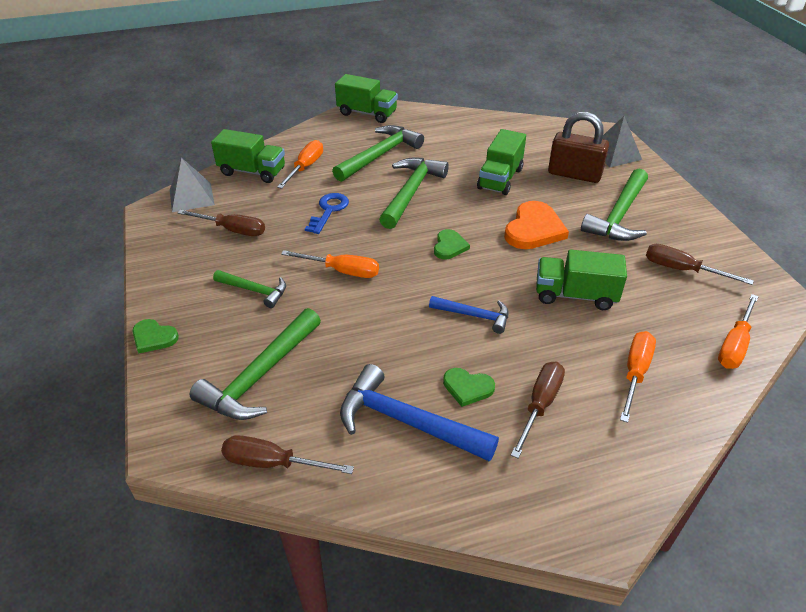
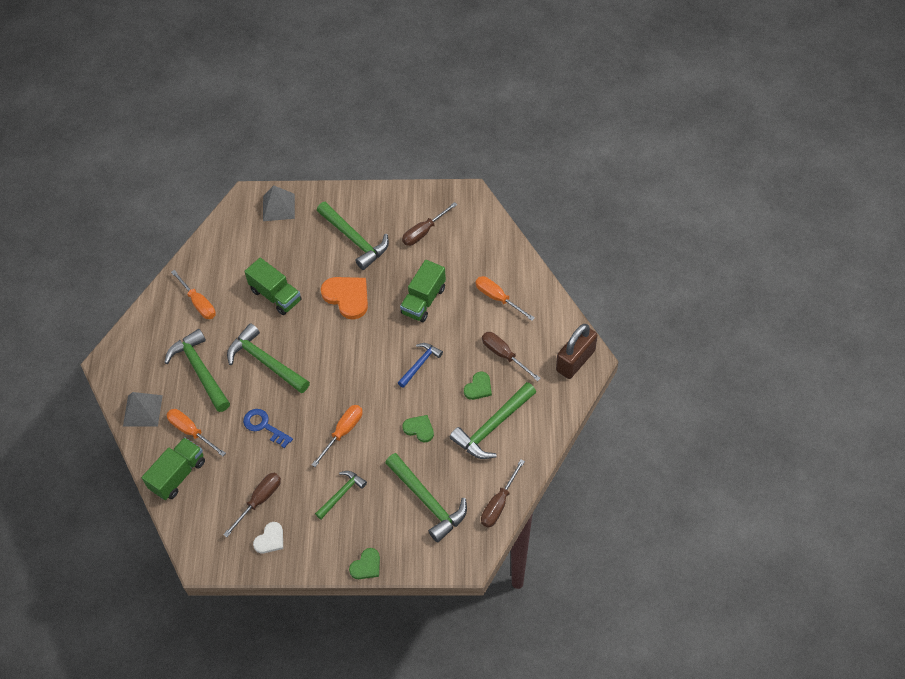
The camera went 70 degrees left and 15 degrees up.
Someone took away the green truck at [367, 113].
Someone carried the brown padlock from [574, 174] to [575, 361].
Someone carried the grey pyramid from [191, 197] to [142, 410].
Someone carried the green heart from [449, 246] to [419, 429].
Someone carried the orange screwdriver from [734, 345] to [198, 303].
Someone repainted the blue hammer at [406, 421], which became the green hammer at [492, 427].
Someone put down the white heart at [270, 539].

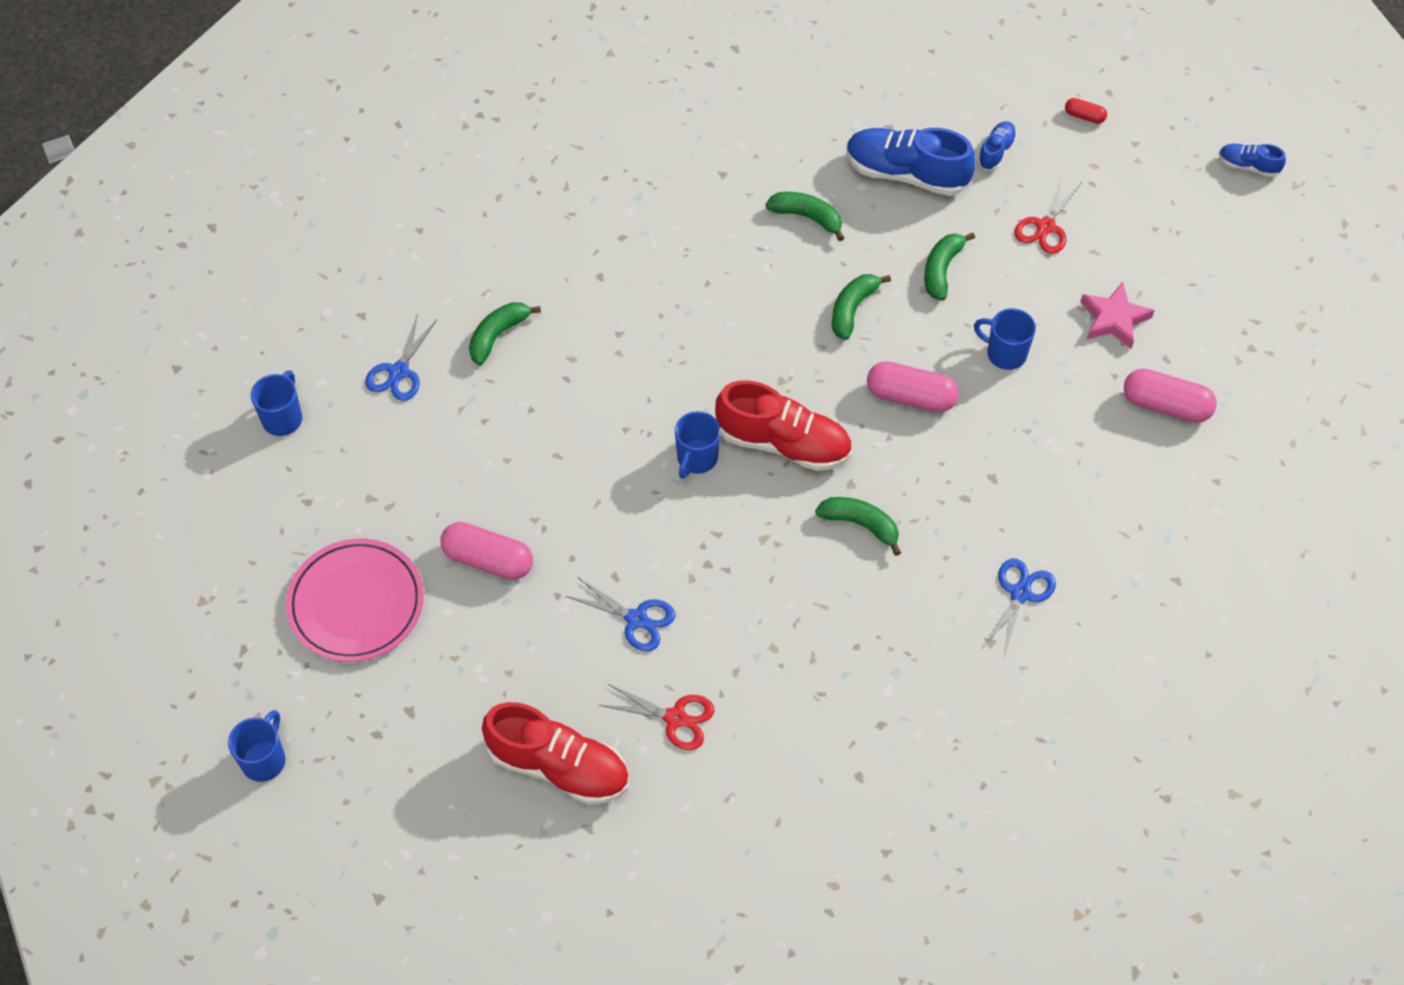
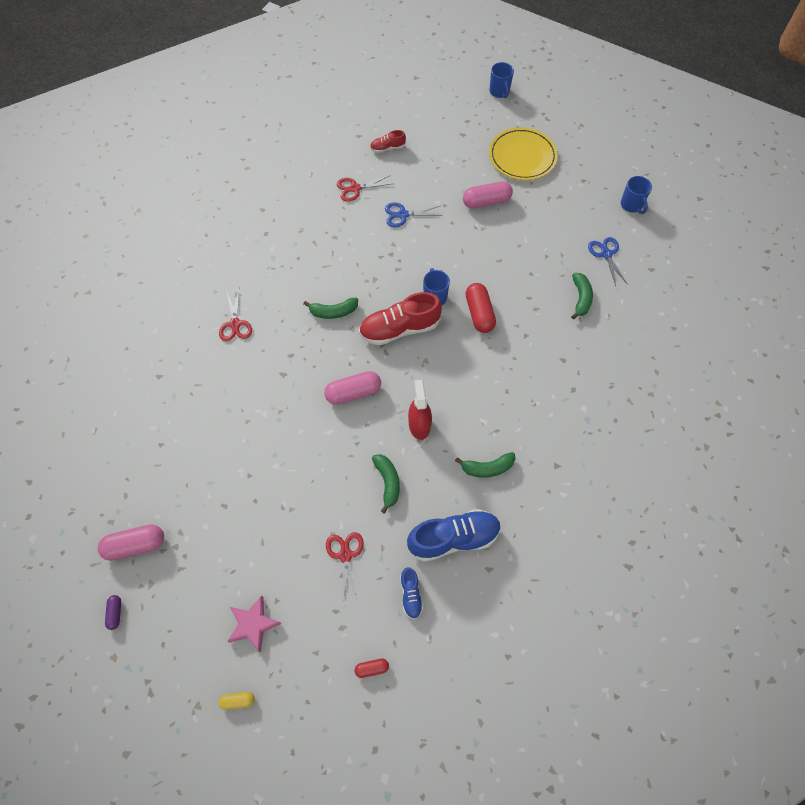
The camera went 145 degrees right and 5 degrees up.
Someone swapped the blue shoe at [1248, 166] for the yellow capsule at [238, 701].
Someone swapped the green banana at [852, 309] for the red spray bottle at [419, 424].
Someone carried the pink star from [1114, 319] to [253, 624].
Someone took away the blue mug at [1005, 353].
Someone carried the pink capsule from [1166, 405] to [135, 545].
Someone repainted the pink plate at [356, 603], which became the yellow plate at [522, 156].
Someone repainted the blue scissors at [1020, 593], which became the red scissors at [235, 324].
Someone scaled the red shoe at [559, 766] by 0.49.
Someone put down the red capsule at [479, 313].
Someone put down the purple capsule at [115, 613].

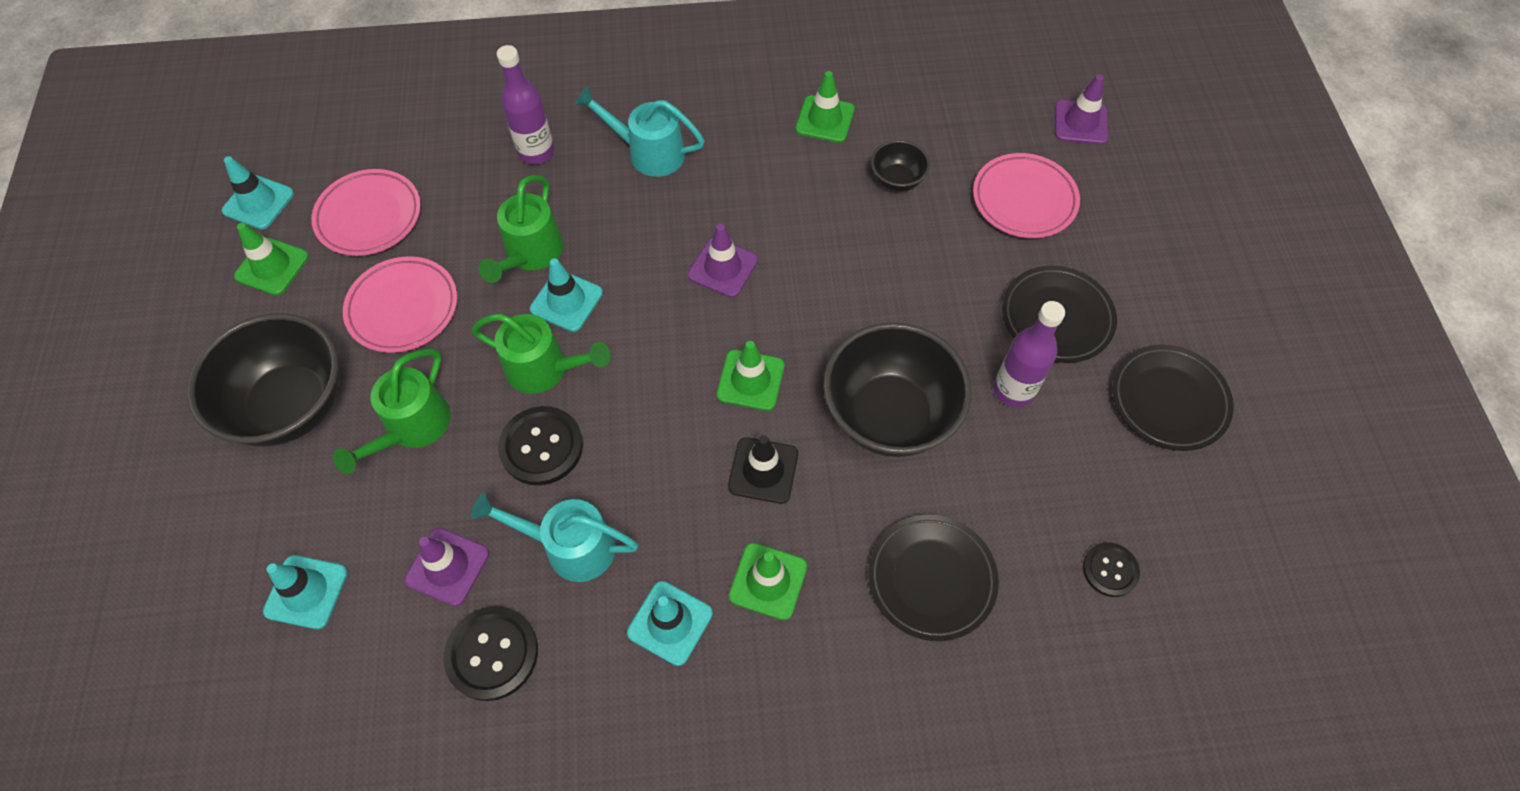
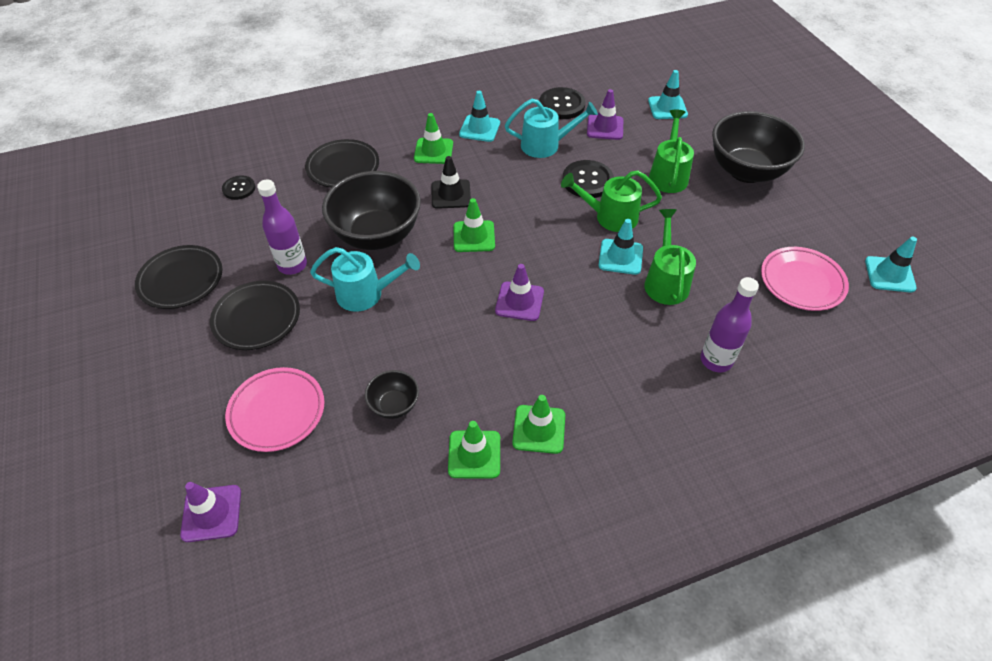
The camera went 165 degrees right and 10 degrees down.
Someone carried the turquoise watering can from [648, 153] to [367, 294].
Someone carried the green traffic cone from [272, 266] to [539, 429].
Someone took away the pink plate at [403, 308].

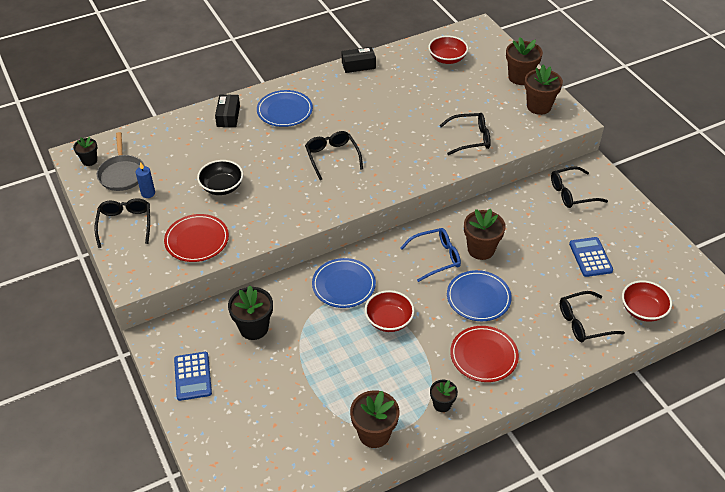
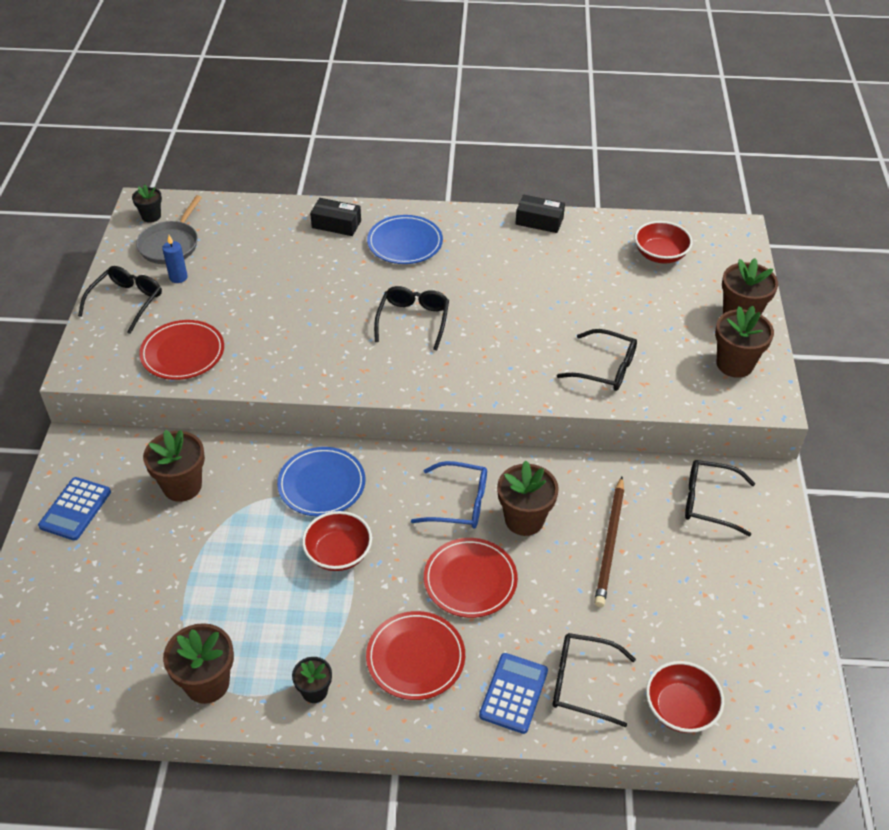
The camera went 30 degrees right and 0 degrees up.
Someone rotated the black box at [228, 116] by 75 degrees clockwise.
Someone took away the black bowl at [222, 187].
Someone carried the blue calculator from [590, 257] to [514, 693].
Someone repainted the blue plate at [478, 298], which became the red plate at [470, 580].
Someone repainted the black flower pot at [254, 328], which became the brown flower pot at [182, 486].
Someone put down the brown pencil at [610, 544].

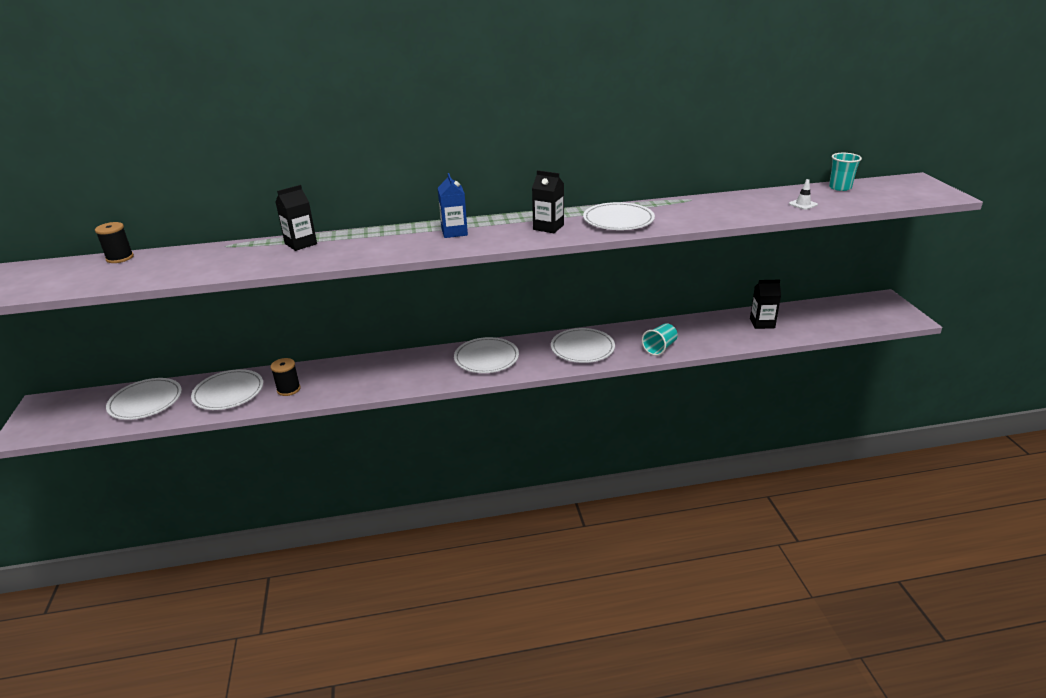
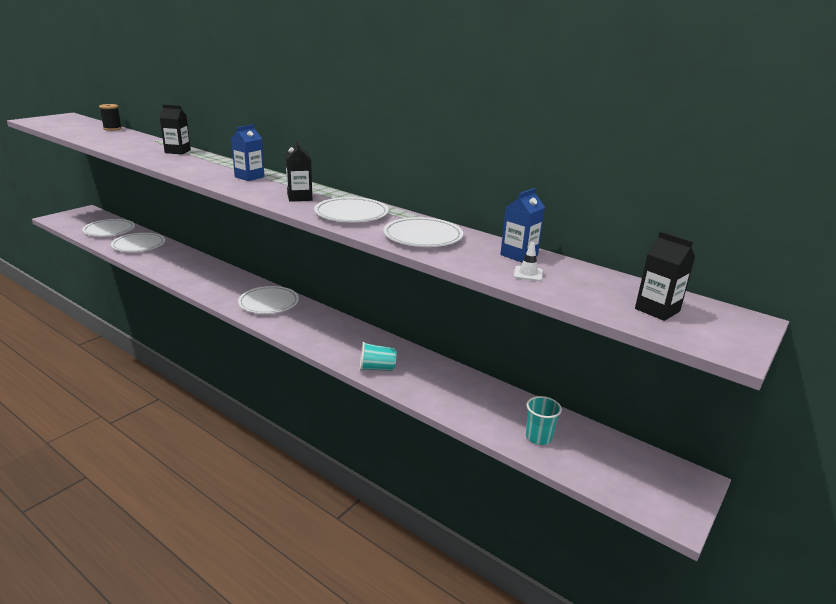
The camera went 45 degrees right and 5 degrees down.
Someone carried the turquoise cup from [840, 187] to [538, 437].
Someone carried the black carton from [762, 323] to [657, 310].
Someone carried the white plate from [582, 348] to [423, 236].
Someone took away the black spool at [288, 389].
Someone put down the blue carton at [519, 255].

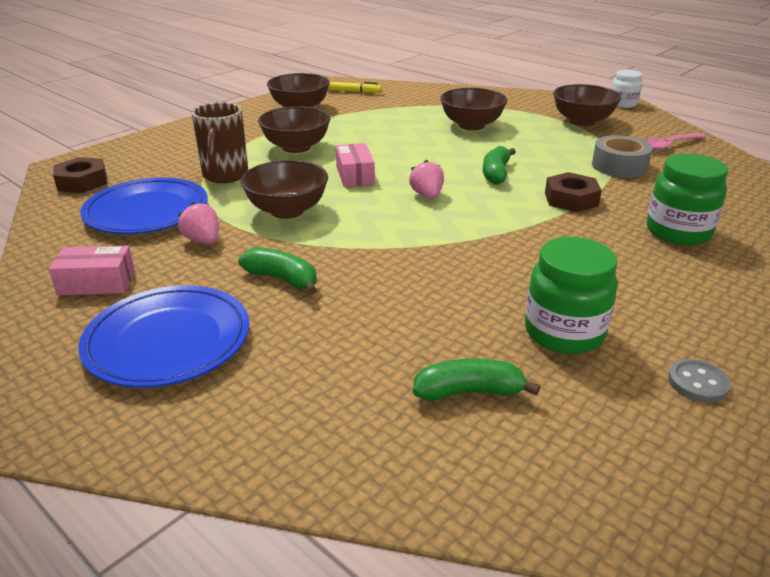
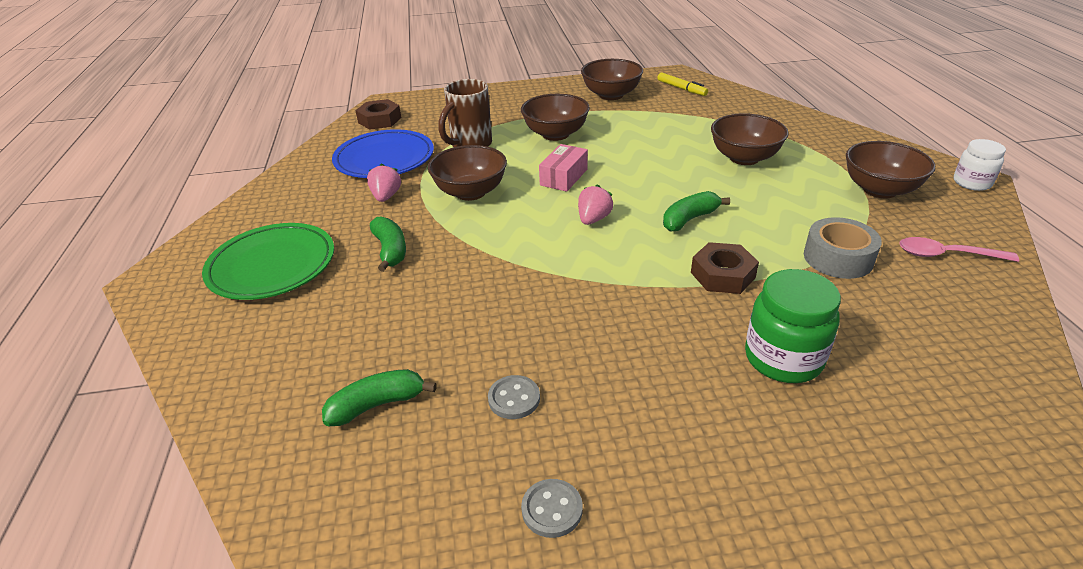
The camera went 40 degrees right and 5 degrees up.
Someone swapped the green jar at [564, 332] for the grey button at [514, 399].
Someone took away the pink box at [97, 283].
Someone repainted the blue plate at [168, 341], which became the green plate at [272, 266].
Someone rotated the green banana at [469, 392] by 60 degrees counterclockwise.

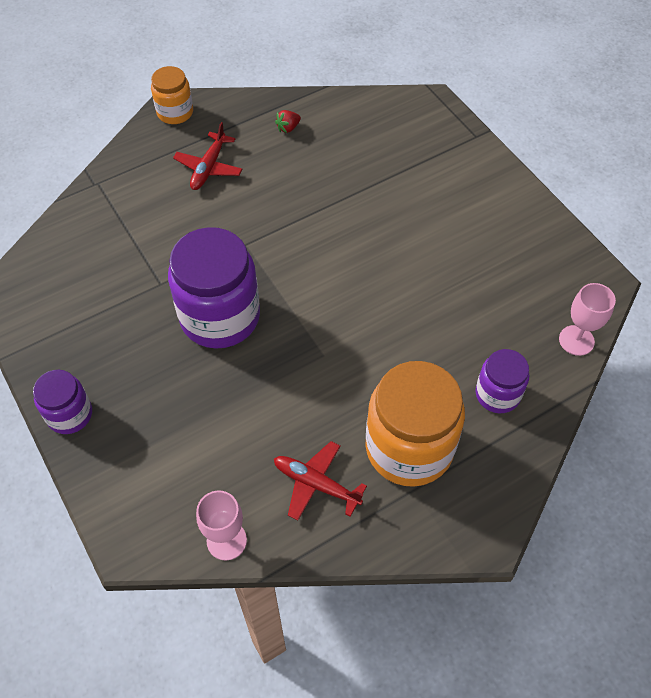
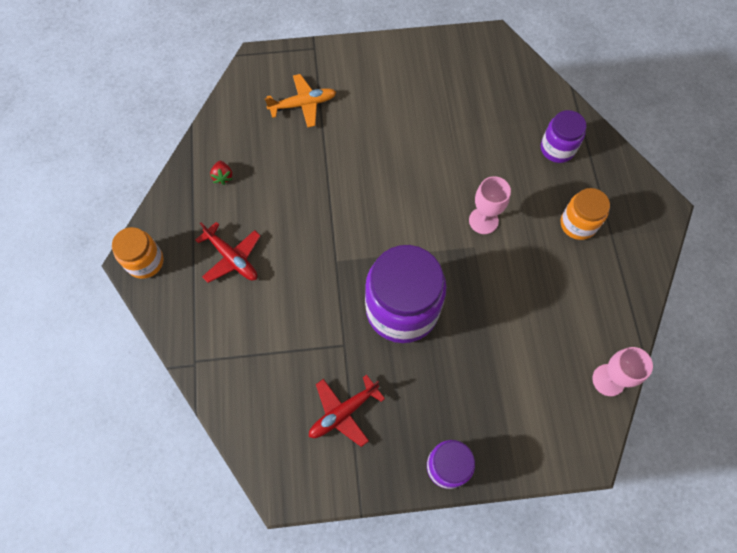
The camera went 65 degrees left and 10 degrees up.
Someone carried the pink goblet from [576, 340] to [483, 220].
Someone scaled the orange jar at [409, 447] by 0.54.
Someone carried the red plane from [316, 484] to [343, 412].
Someone put down the orange plane at [303, 104].

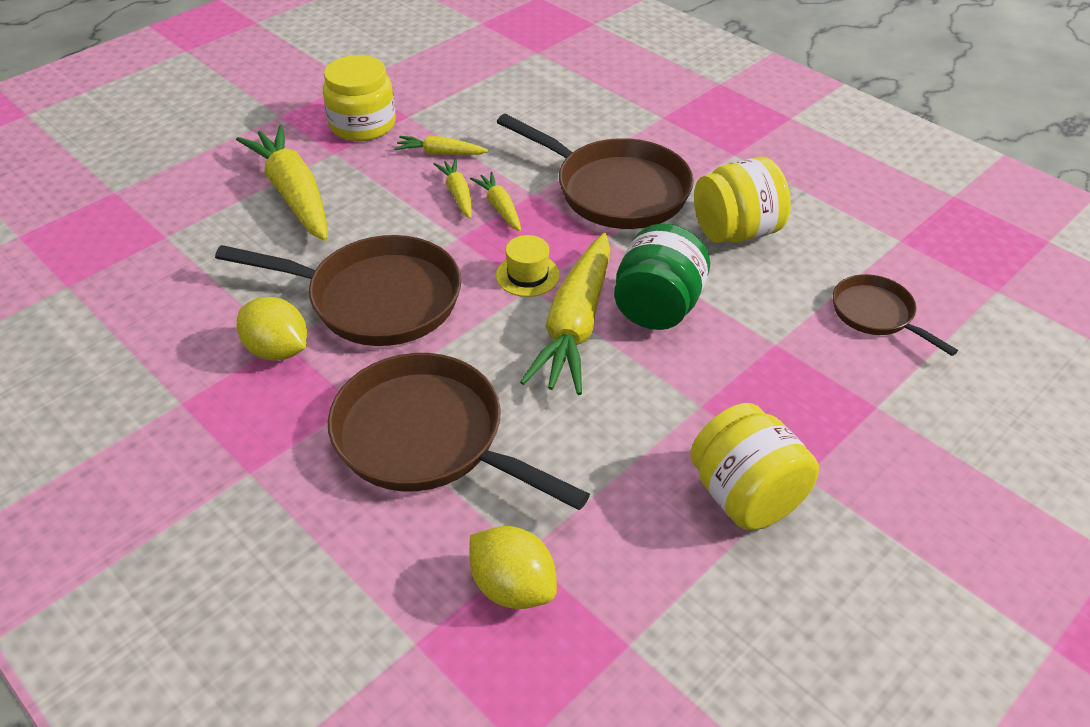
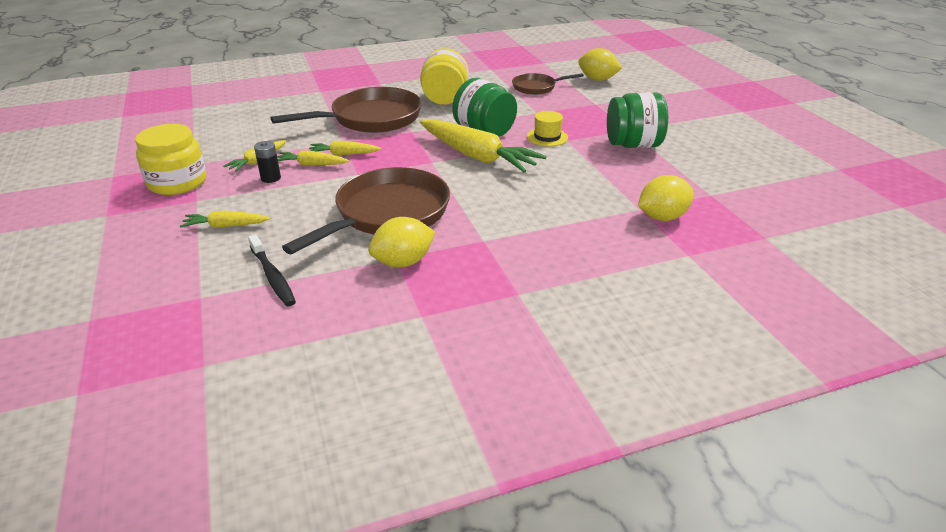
The camera went 65 degrees left and 10 degrees down.
Someone scaled the yellow carrot at [294, 194] by 0.49.
Someone carried the yellow hat from [527, 275] to [547, 137].
Someone took away the brown pan at [428, 438].
Someone repainted the yellow jar at [745, 496], which became the green jar at [633, 145].
Someone put down the yellow lemon at [597, 79].
Someone put down the black battery at [271, 178].
Someone put down the black toothbrush at [273, 276].

